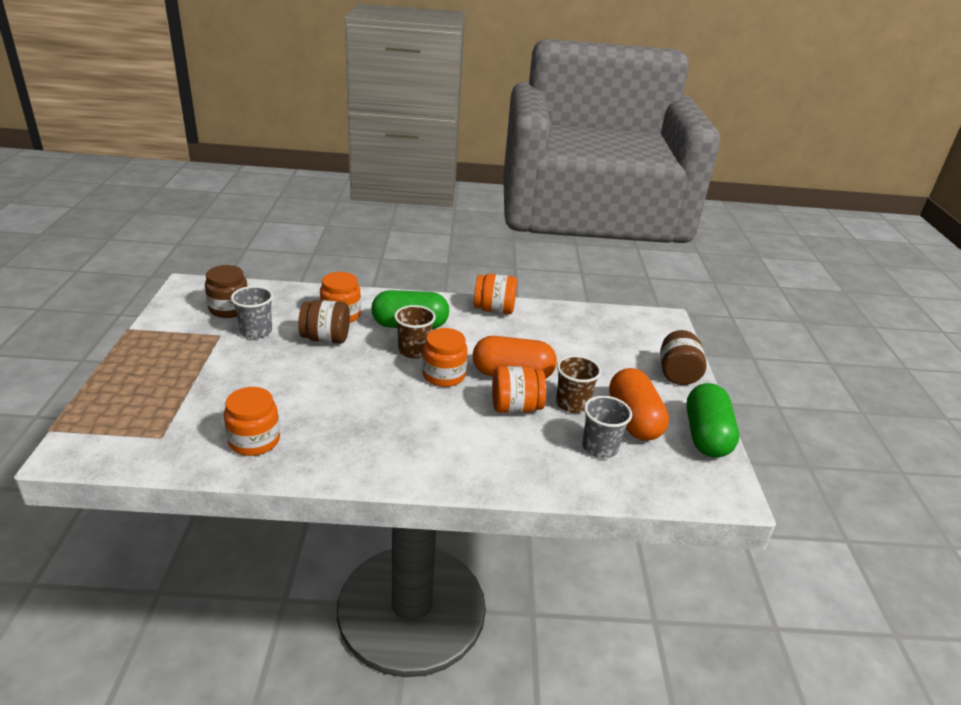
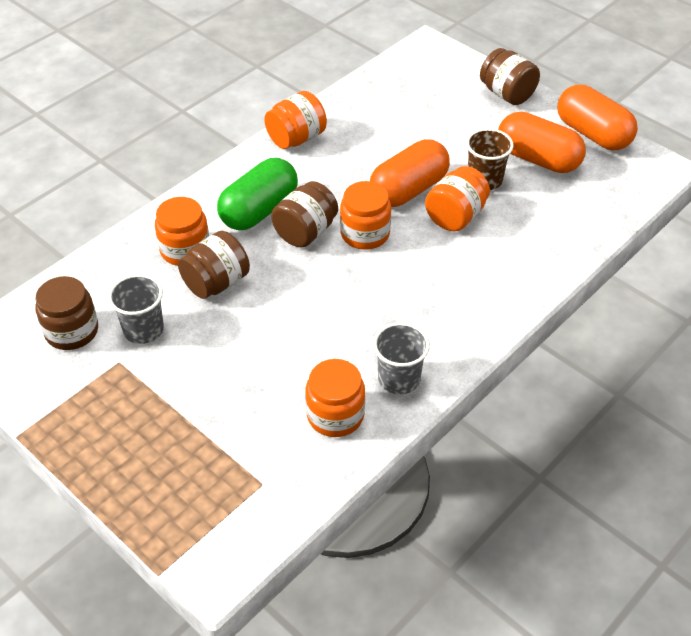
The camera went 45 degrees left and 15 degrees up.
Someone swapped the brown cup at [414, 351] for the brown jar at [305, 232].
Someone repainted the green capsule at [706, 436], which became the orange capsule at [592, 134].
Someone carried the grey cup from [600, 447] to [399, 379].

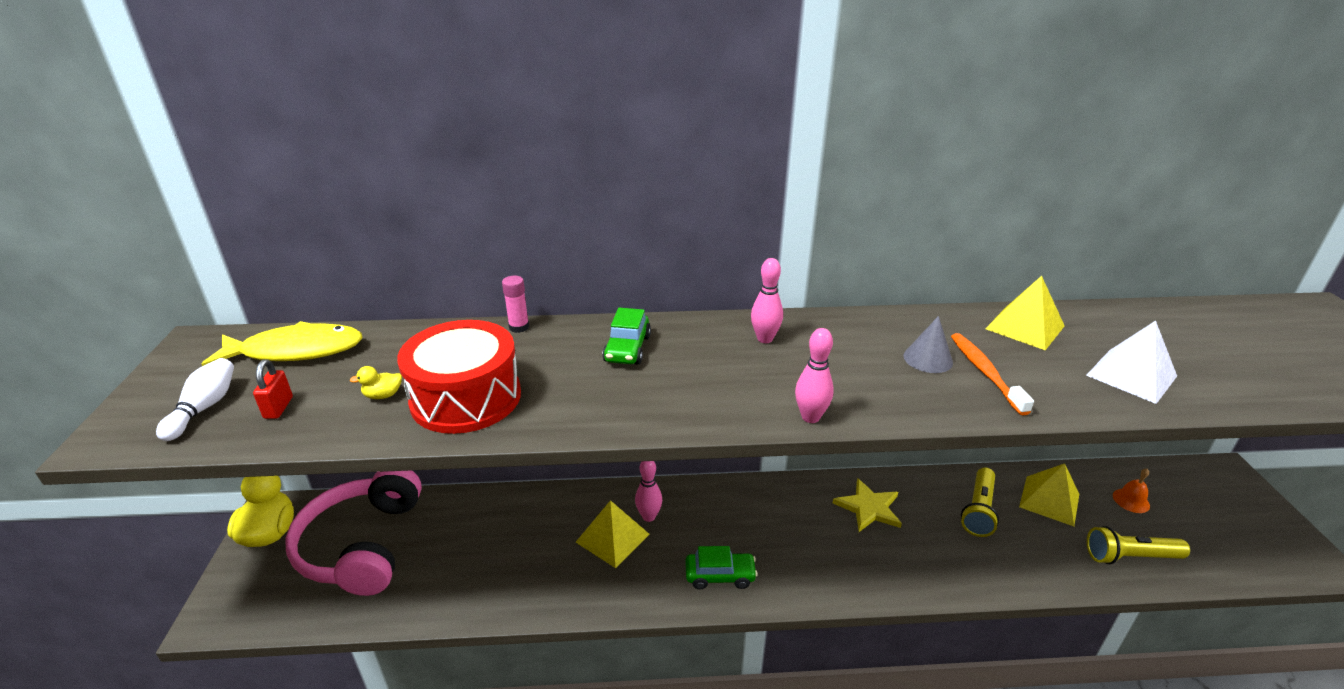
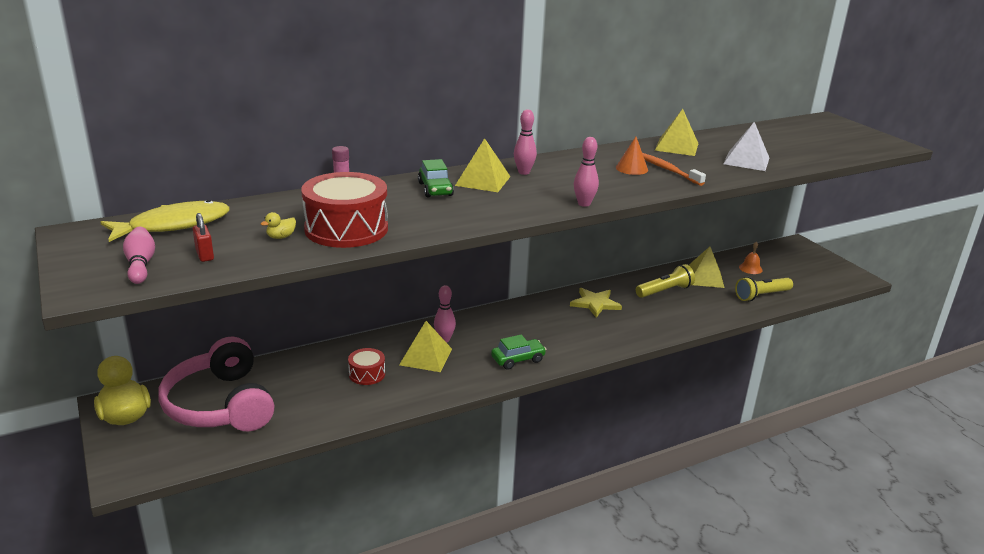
The camera went 25 degrees left and 5 degrees down.
Someone repainted the grey cone at [928, 359], which became the orange cone at [631, 168].
Someone repainted the white bowling pin at [204, 408], which became the pink bowling pin at [141, 265].
Someone rotated the yellow flashlight at [978, 510] by 120 degrees counterclockwise.
Someone put down the yellow pyramid at [483, 181].
Someone put down the red drum at [367, 374].

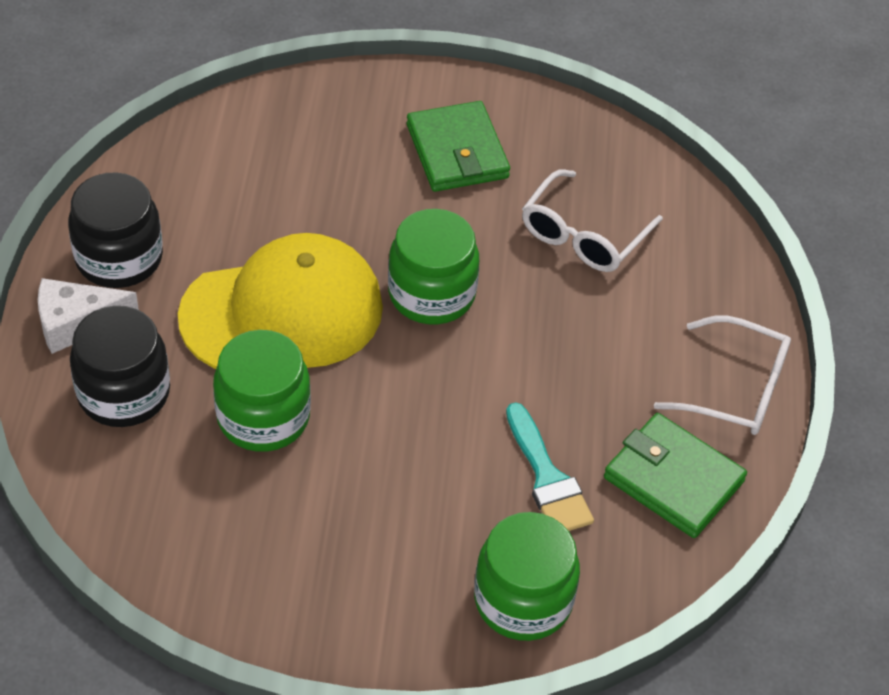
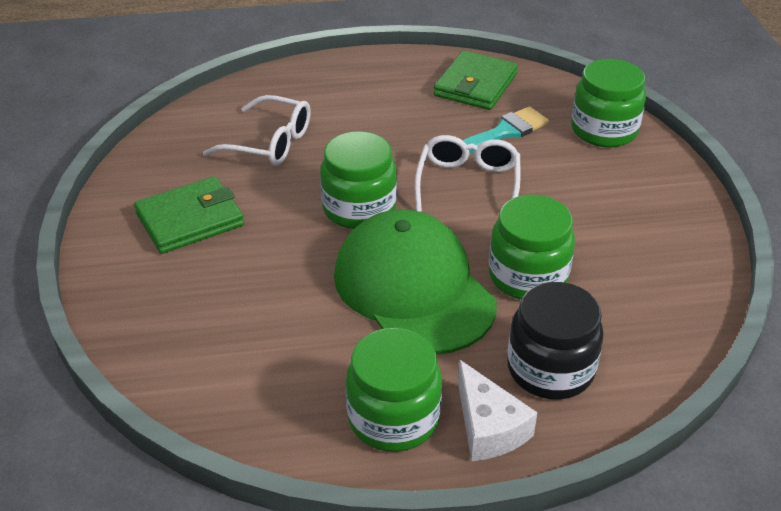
The camera went 100 degrees left and 10 degrees down.
Someone repainted the black jar at [119, 258], which became the green jar at [393, 418].
Someone repainted the yellow cap at [282, 312], which became the green cap at [413, 288].
Someone carried the white glasses from [736, 389] to [468, 184].

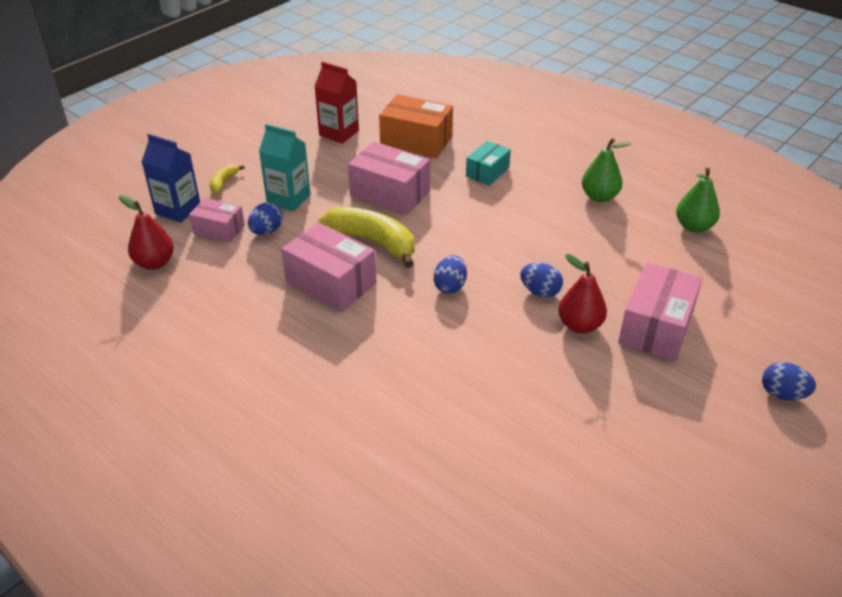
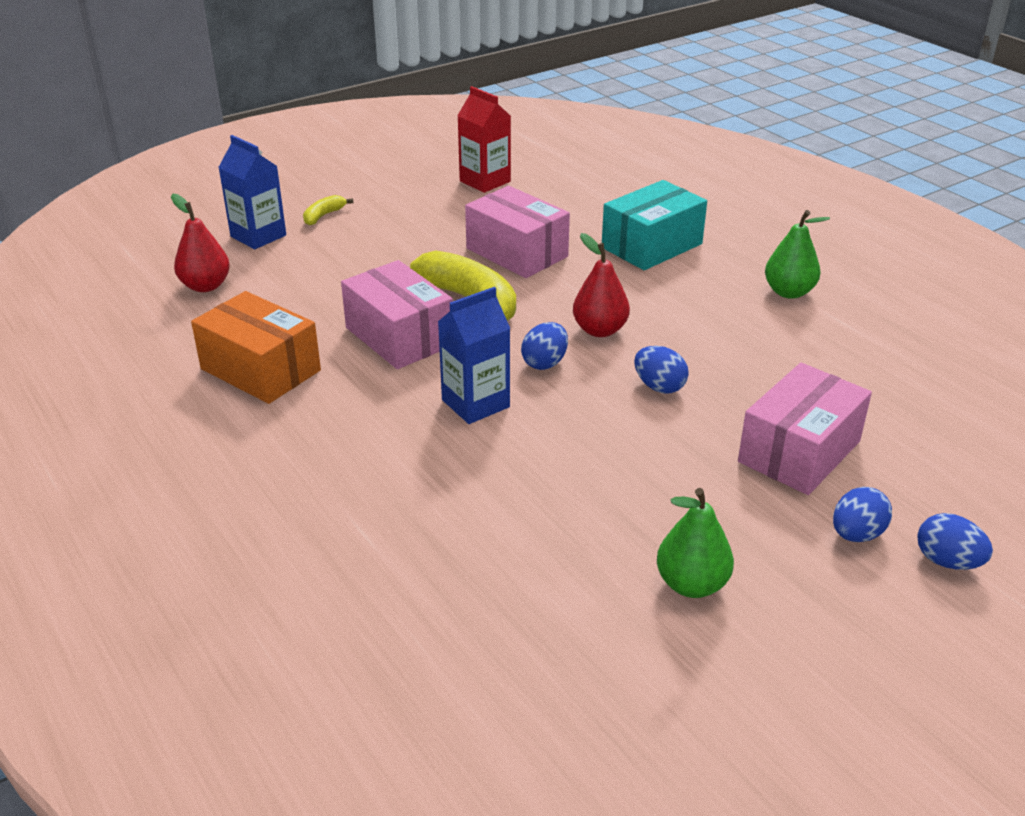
The camera went 15 degrees right and 5 degrees down.
Someone carried the orange box from [416, 141] to [260, 369].
Someone took away the turquoise carton at [288, 199].
Someone scaled the turquoise box at [487, 172] by 1.66.
Someone carried the green pear from [693, 226] to [691, 584].
Someone took away the pink box at [219, 229].
Someone carried the blue egg from [266, 231] to [856, 534].
Someone carried the red pear from [579, 325] to [599, 330].
Someone put down the blue carton at [475, 403].

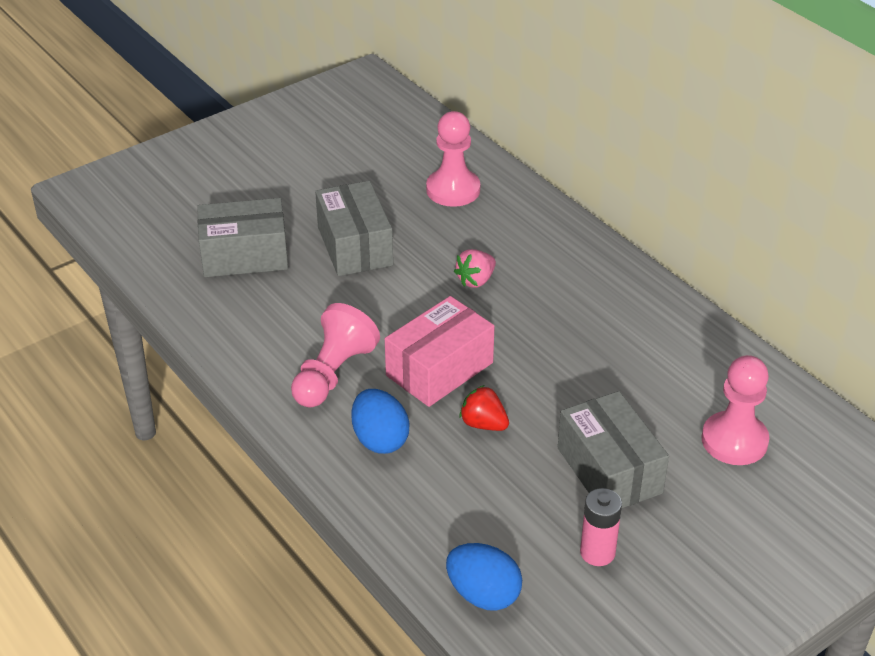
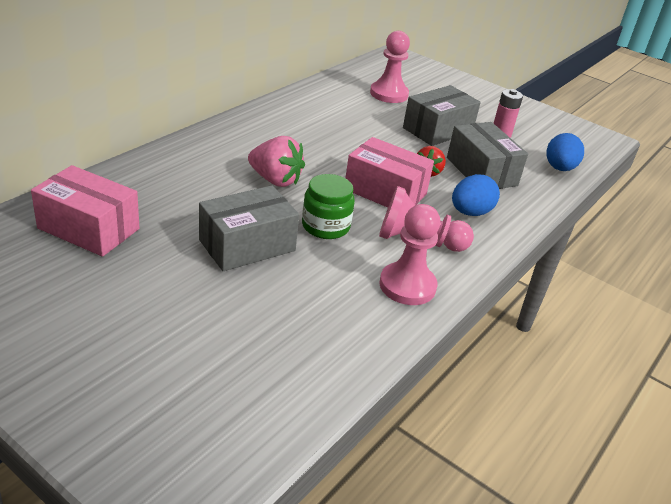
The camera went 110 degrees left and 5 degrees down.
Someone carried the pink pawn from [453, 190] to [407, 286].
Someone carried the grey box from [244, 255] to [481, 171].
Someone scaled the pink strawberry at [476, 280] by 1.54.
Someone put down the pink box at [89, 228].
Someone put down the green jar at [325, 226].

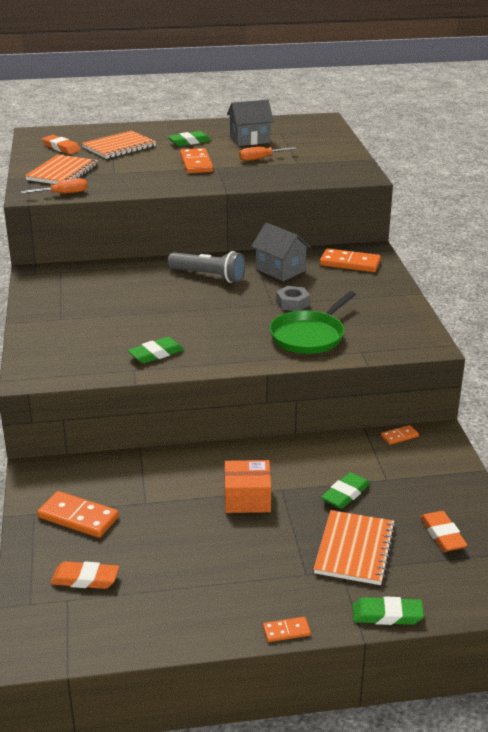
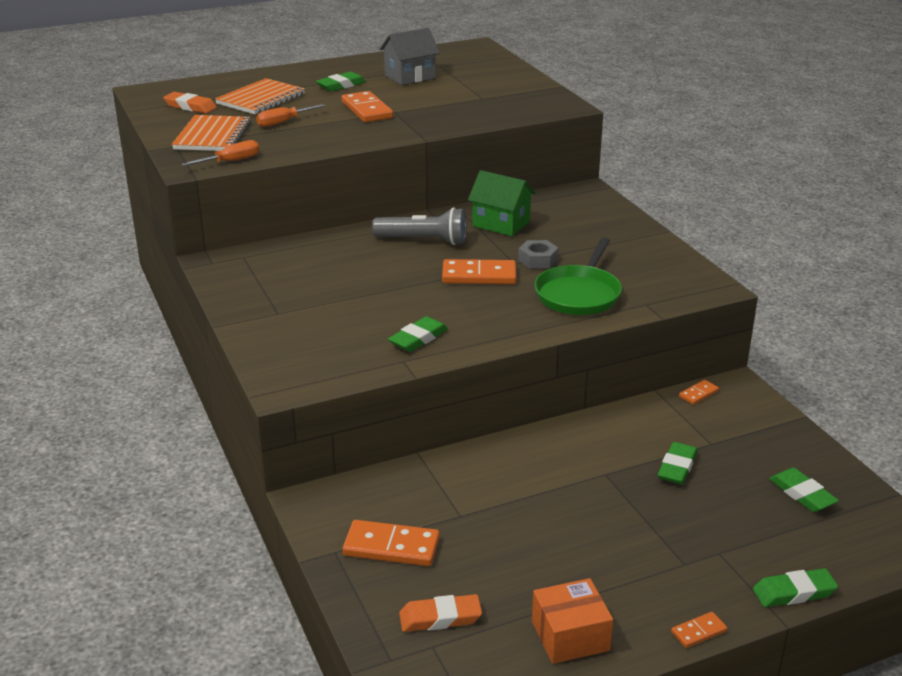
The camera went 15 degrees left and 0 degrees up.
Someone carried the orange screwdriver from [260, 159] to [283, 122].
Someone repainted the grey house at [280, 270], which became the green house at [501, 224].
Someone carried the orange domino from [350, 263] to [479, 275].
Someone carried the orange box from [247, 498] to [570, 636].
Someone took away the orange notebook at [355, 549].
Someone repainted the orange eraser at [442, 535], which became the green eraser at [802, 494].

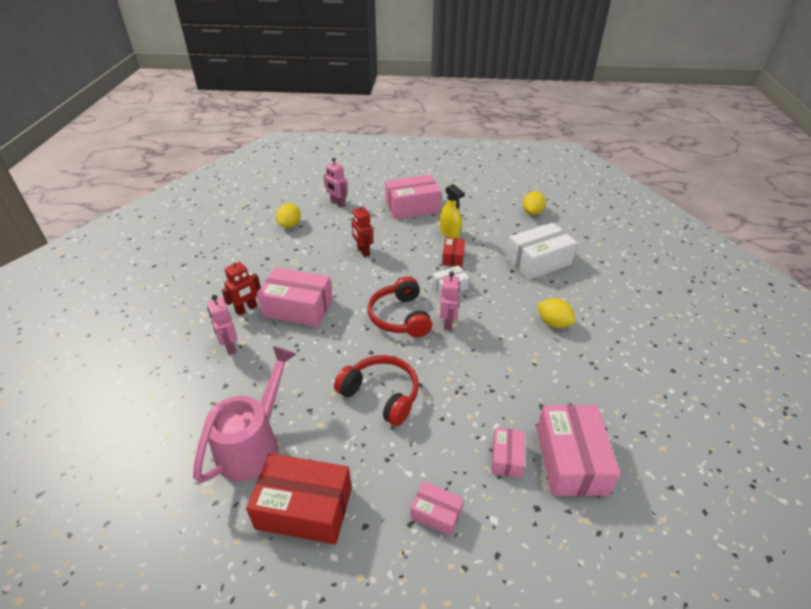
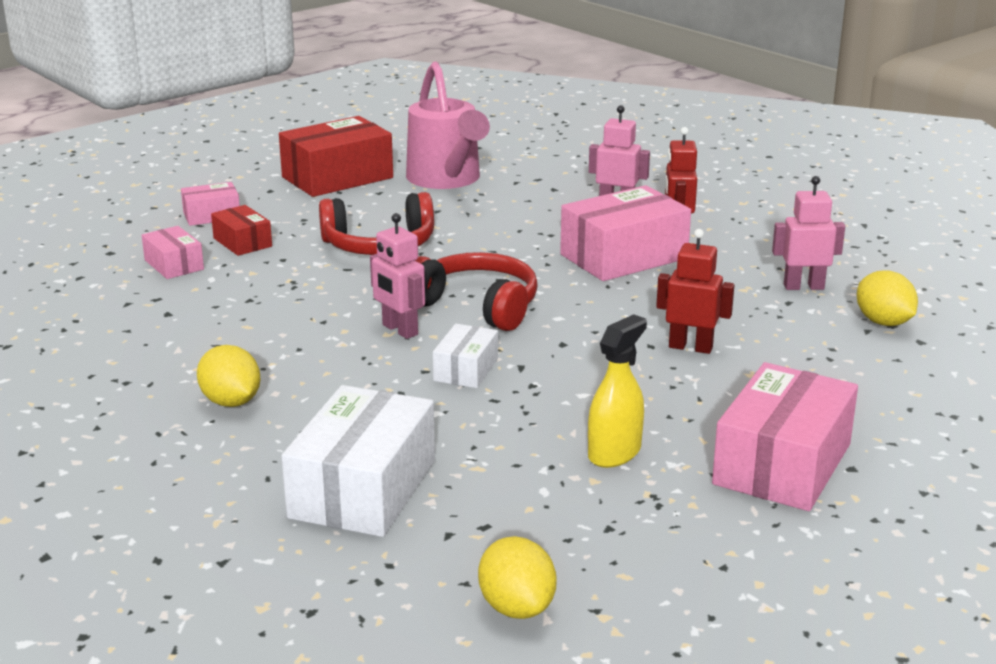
The camera went 135 degrees right and 15 degrees down.
Someone carried the pink robot from [337, 204] to [803, 287].
Someone rotated the yellow spray bottle at [449, 232] by 120 degrees clockwise.
Someone carried the red box from [453, 257] to [242, 242].
Someone rotated the yellow lemon at [553, 323] by 60 degrees clockwise.
Someone took away the pink box at [570, 460].

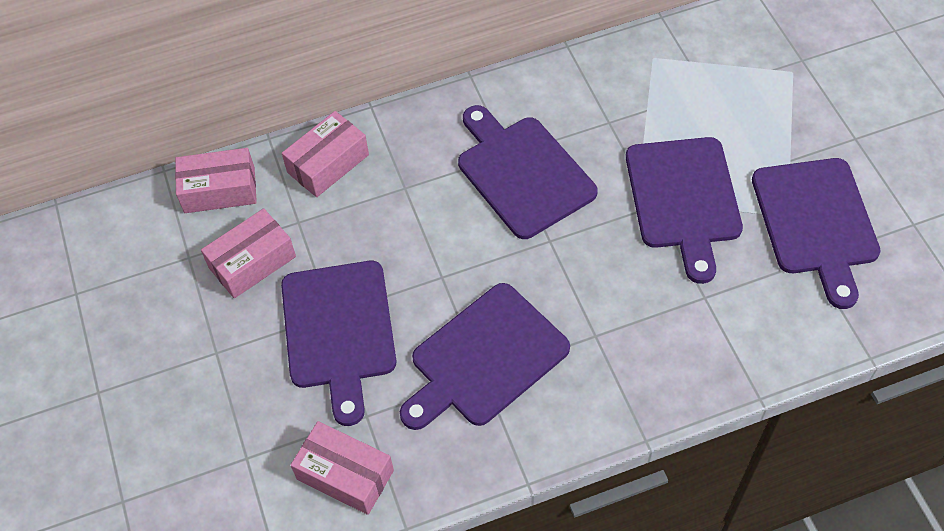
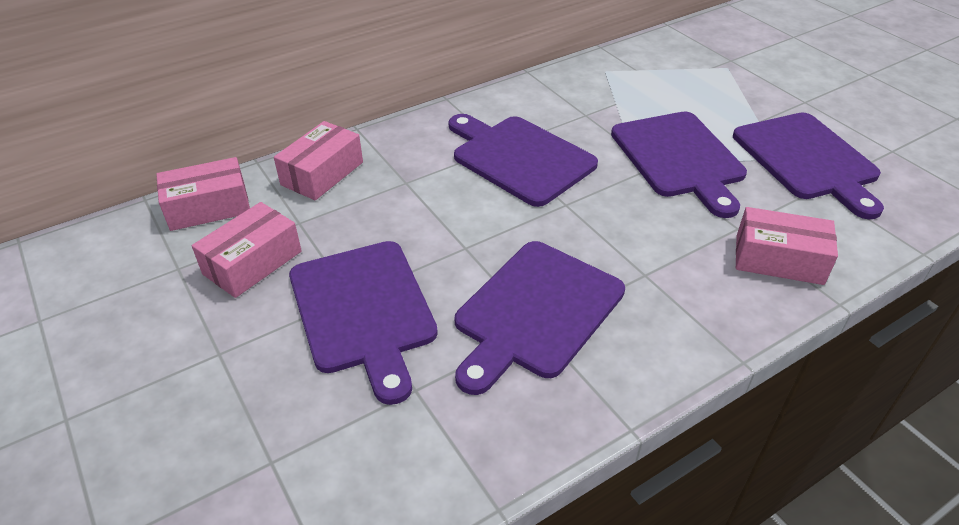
The camera went 15 degrees left and 15 degrees down.
Someone carried the pink box from [345, 474] to [778, 259].

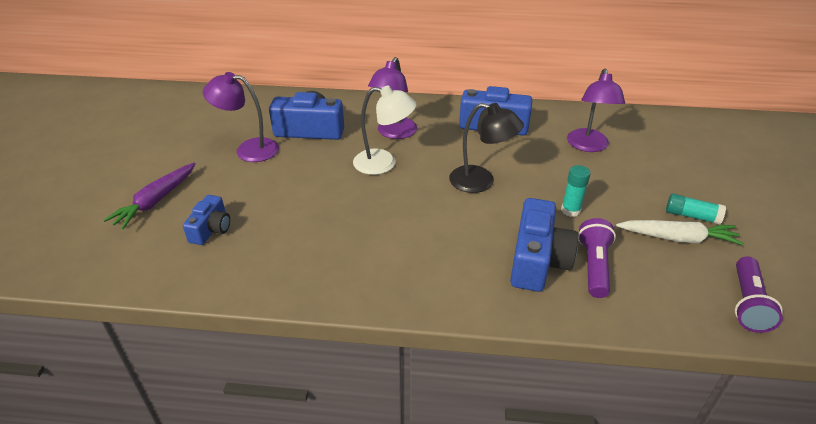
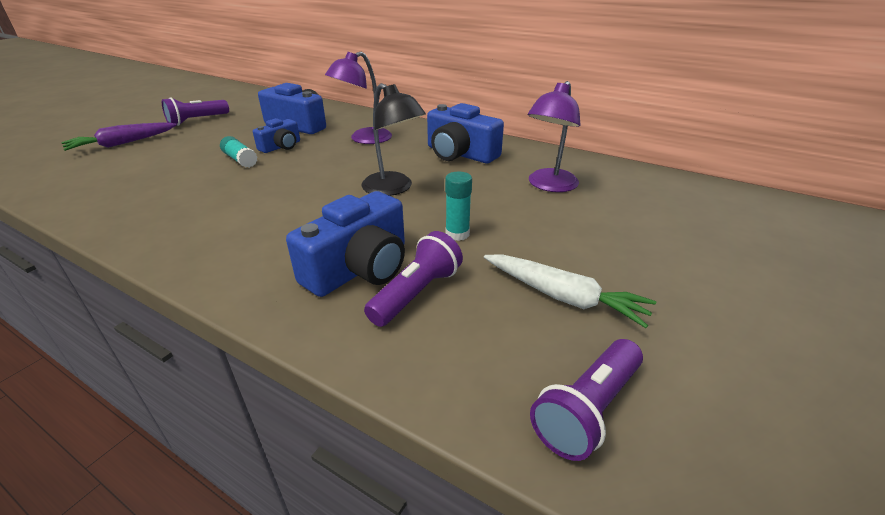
The camera went 25 degrees right and 5 degrees down.
Someone took away the purple lamp at [248, 149].
Someone took away the white lamp at [384, 163].
Someone carried the turquoise glue stick from [692, 216] to [240, 160].
Someone carried the blue camera from [211, 229] to [281, 146].
Someone put down the purple flashlight at [197, 120].

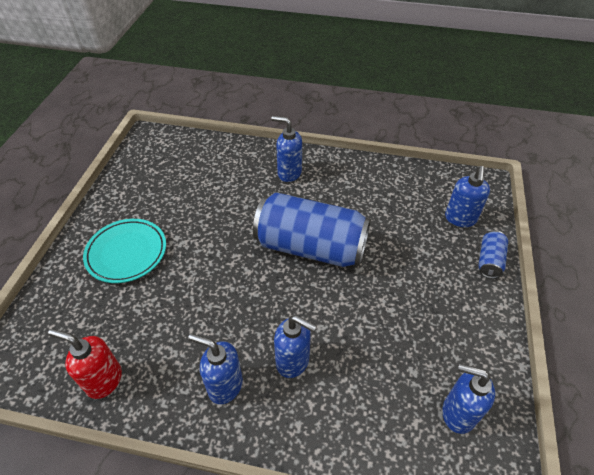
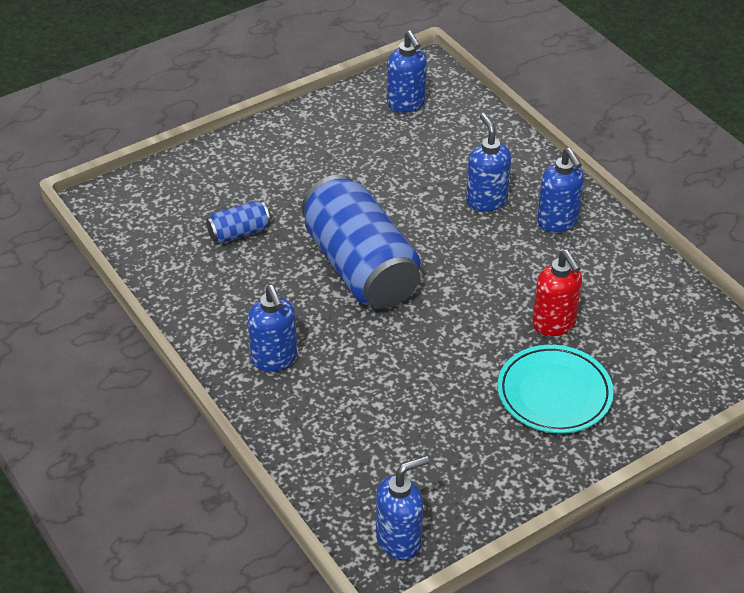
The camera went 135 degrees left and 5 degrees down.
Someone carried the blue soap dispenser from [460, 219] to [399, 540].
Someone carried the blue can from [489, 261] to [239, 233].
Someone carried the red soap dispenser from [104, 380] to [554, 324].

